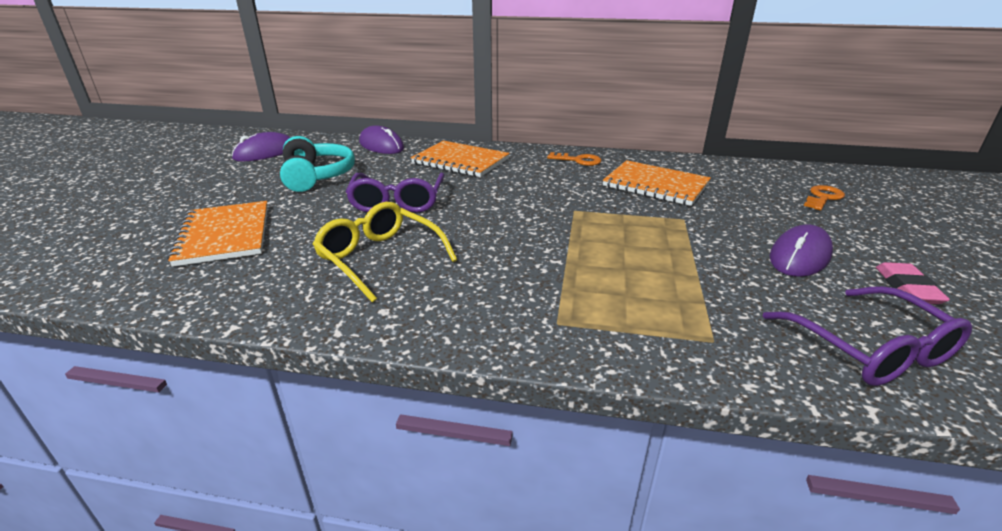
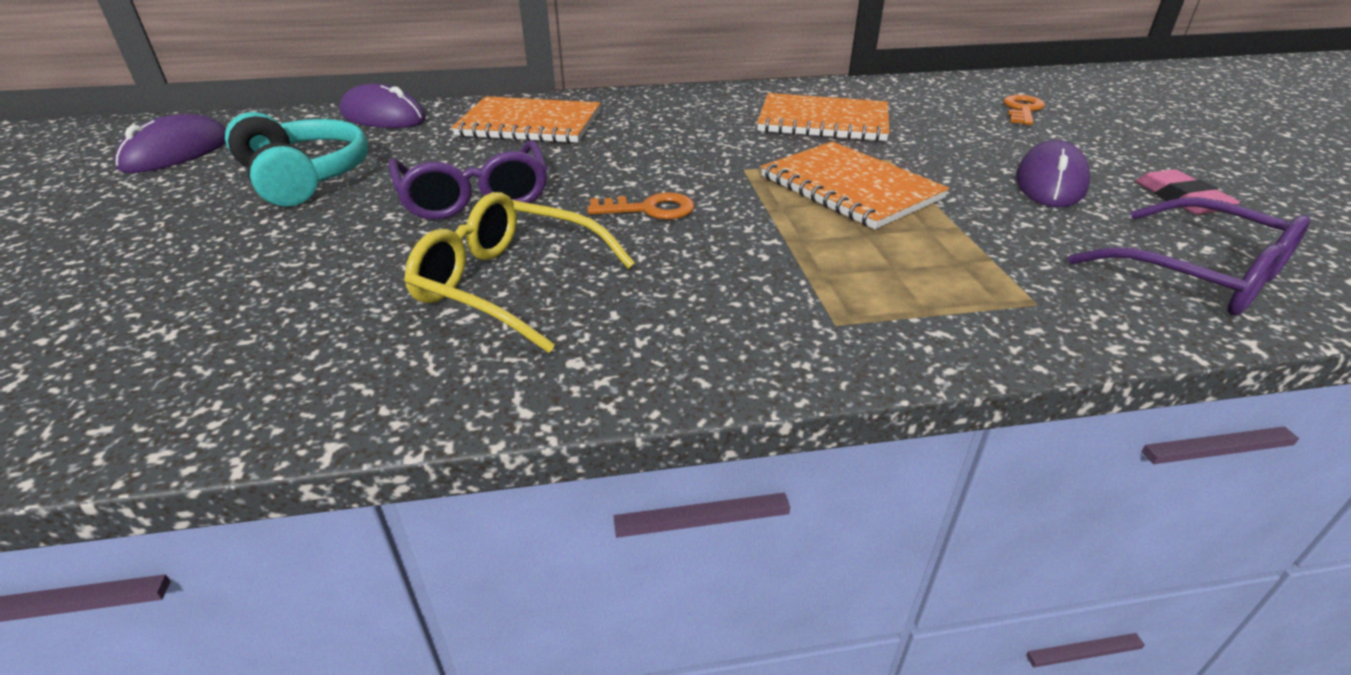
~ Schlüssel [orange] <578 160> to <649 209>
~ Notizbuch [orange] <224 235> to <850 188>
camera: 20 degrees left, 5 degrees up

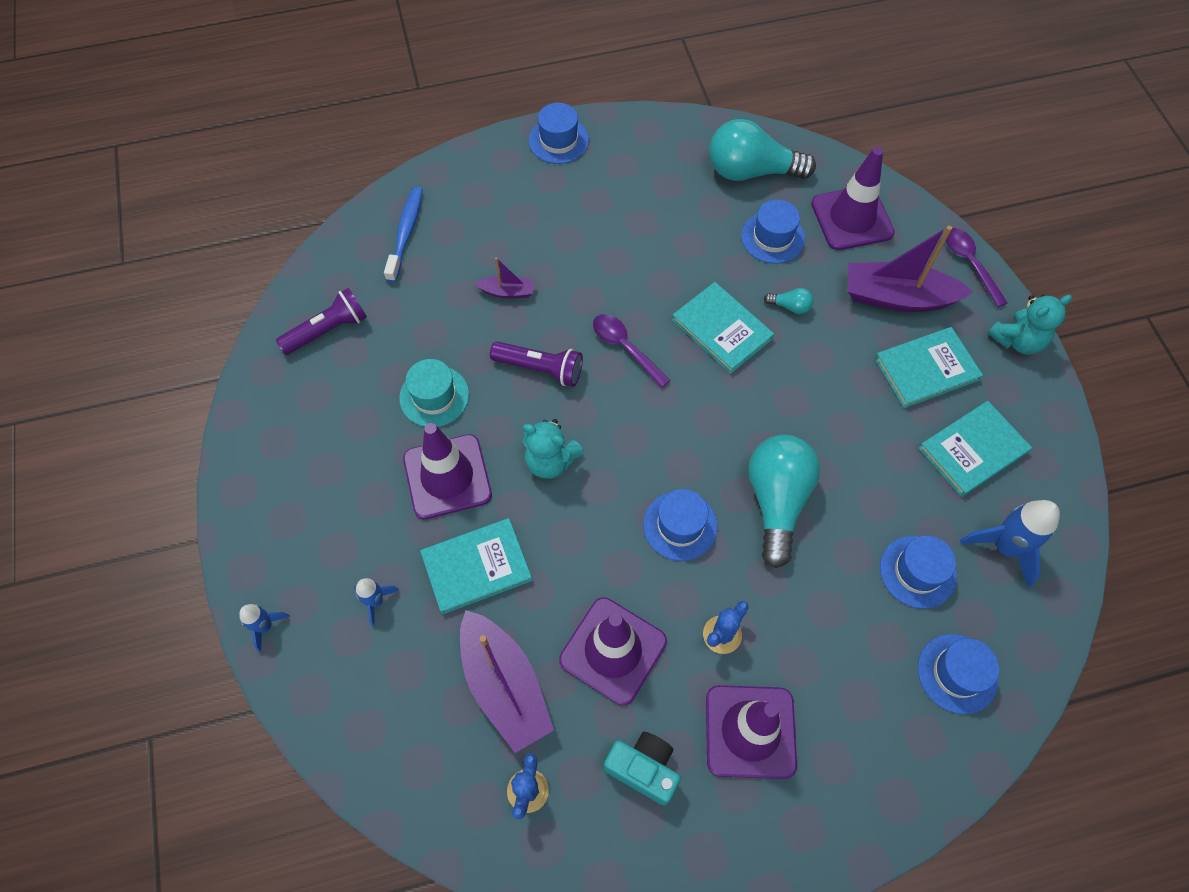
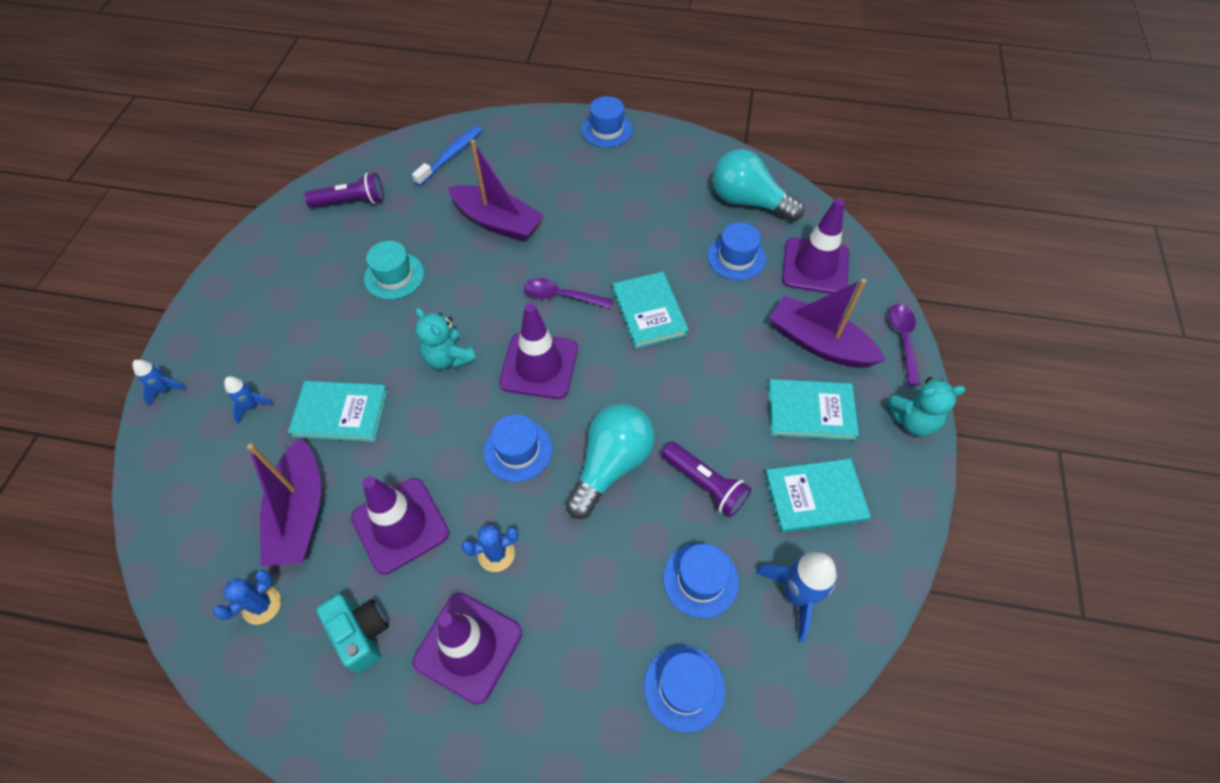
~ Boot [lila] <507 292> = <498 222> x2.05
- Glühbirne [türkis] <790 306>
~ Löffel [lila] <625 348> = <562 296> 60 degrees counterclockwise
~ Taschenlampe [lila] <540 369> to <705 484>
~ Leitkegel [lila] <447 477> to <539 366>
camera: 25 degrees right, 5 degrees down

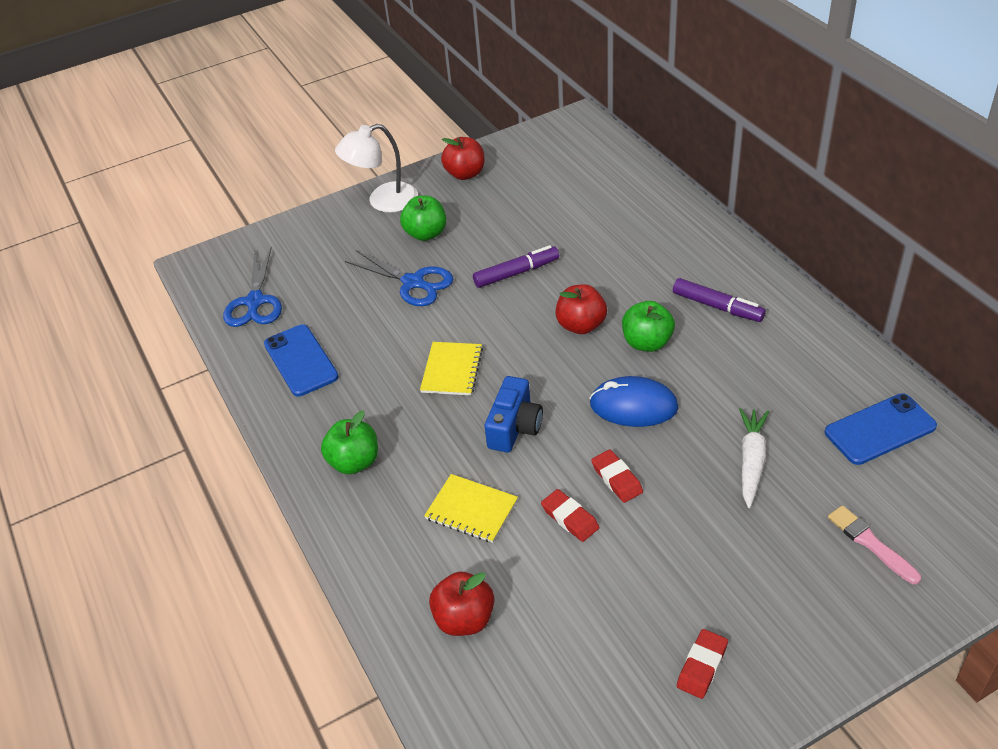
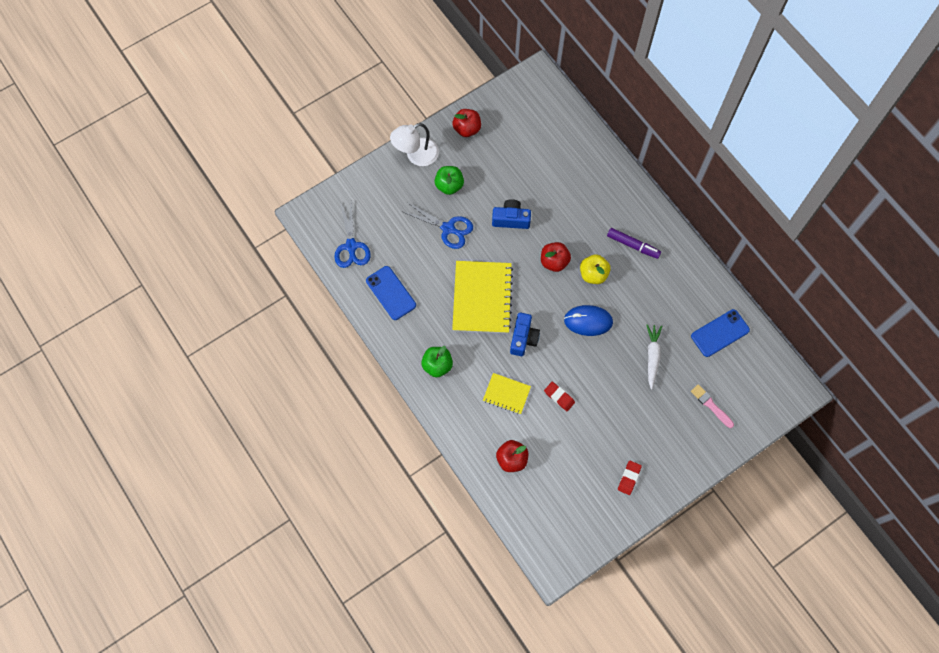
~ Filzstift [lila] <516 273> to Kamera [blau] <511 219>
~ Apfel [grün] <647 343> to Apfel [gelb] <593 274>
~ Notizbuch [gelb] <452 370> = <482 298> x1.88
- Radiergummi [rot] <616 479>
camera: 10 degrees left, 25 degrees up

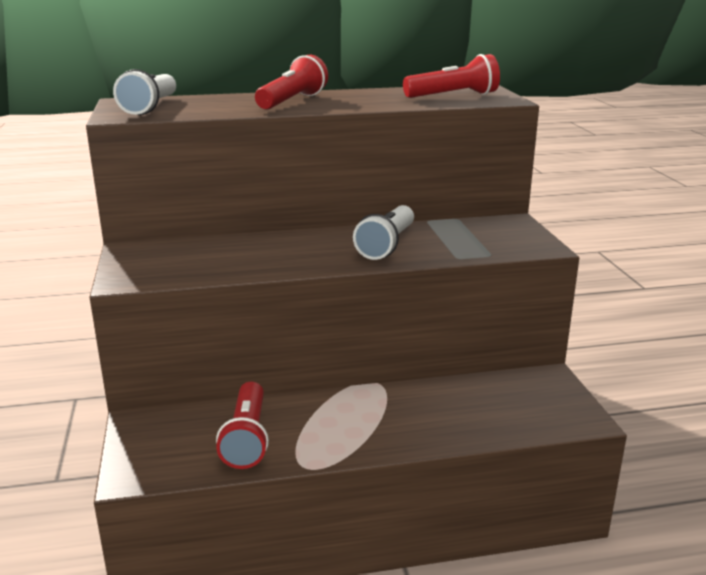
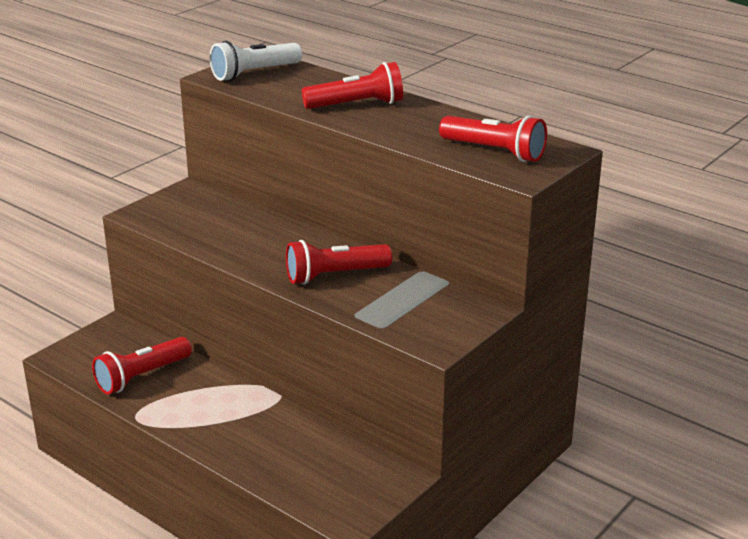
~ Taschenlampe [weiß] <387 245> to Taschenlampe [rot] <334 276>
camera: 50 degrees right, 5 degrees up

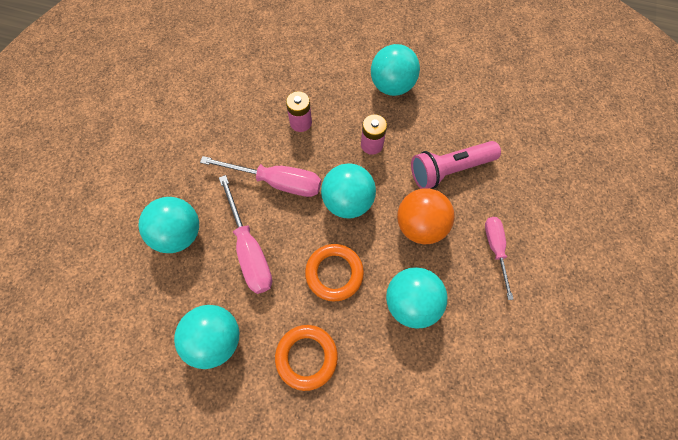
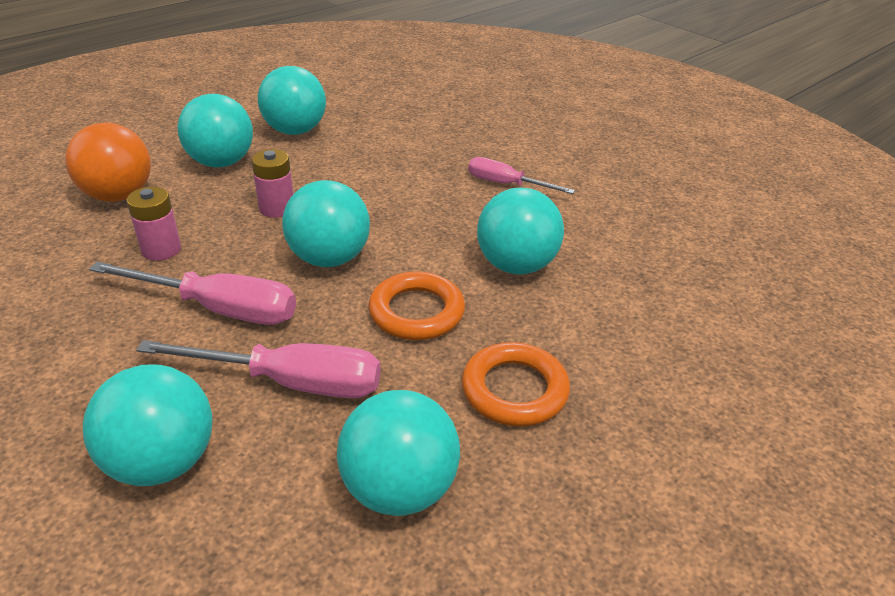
- Taschenlampe [rosa] <449 170>
~ Schraubenzieher [rosa] <277 182> = <219 309> 60 degrees clockwise
~ Ball [orange] <420 225> to <118 196>
+ Ball [türkis] <295 131>
camera: 60 degrees left, 30 degrees down

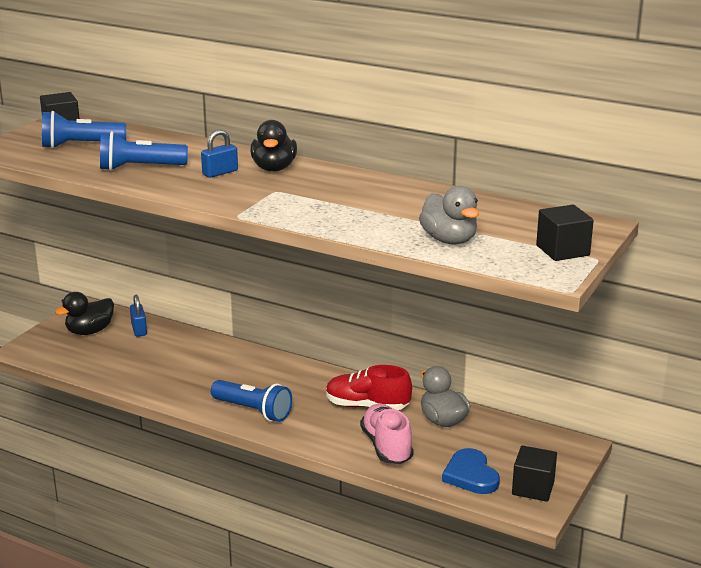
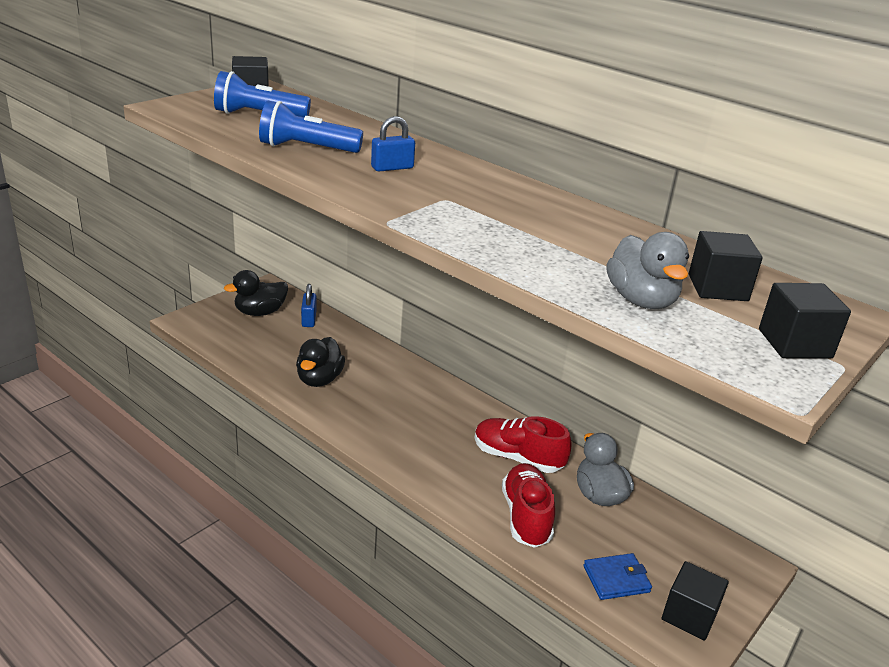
~ Ente [schwarz] <274 168> to <319 379>
- Taschenlampe [blau] <253 411>
~ Schuh [rosa] <386 446> to Schuh [rot] <526 516>
~ Herz [blau] <471 475> to Geldbörse [blau] <616 579>
+ Kubus [schwarz] <717 288>
camera: 10 degrees right, 5 degrees up

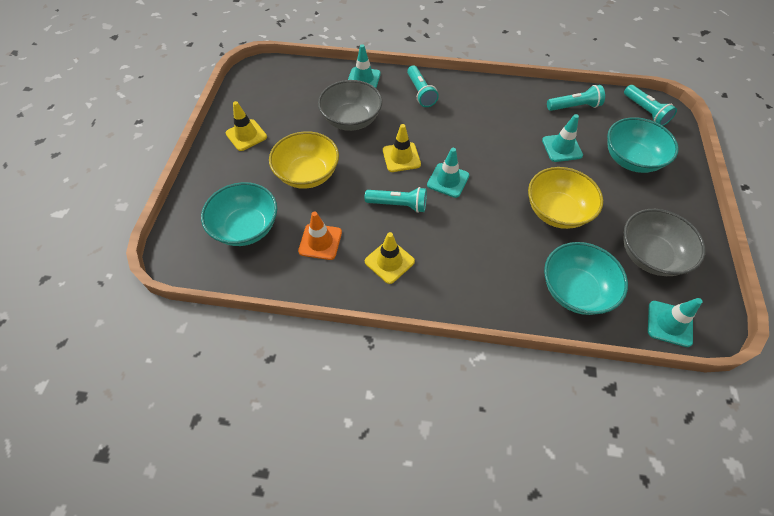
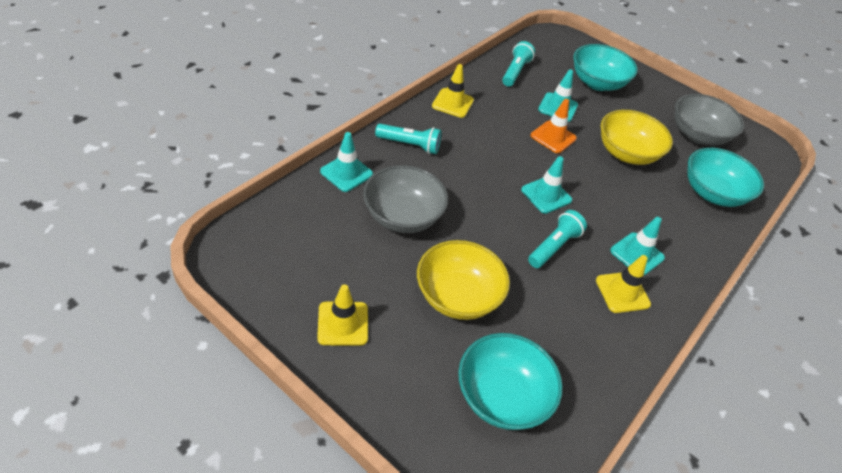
- Taschenlampe [türkis] <645 111>
~ Leitkegel [gelb] <401 157> to <452 103>
~ Leitkegel [orange] <320 242> to <553 137>
~ Leitkegel [türkis] <669 323> to <637 254>
camera: 65 degrees left, 10 degrees down

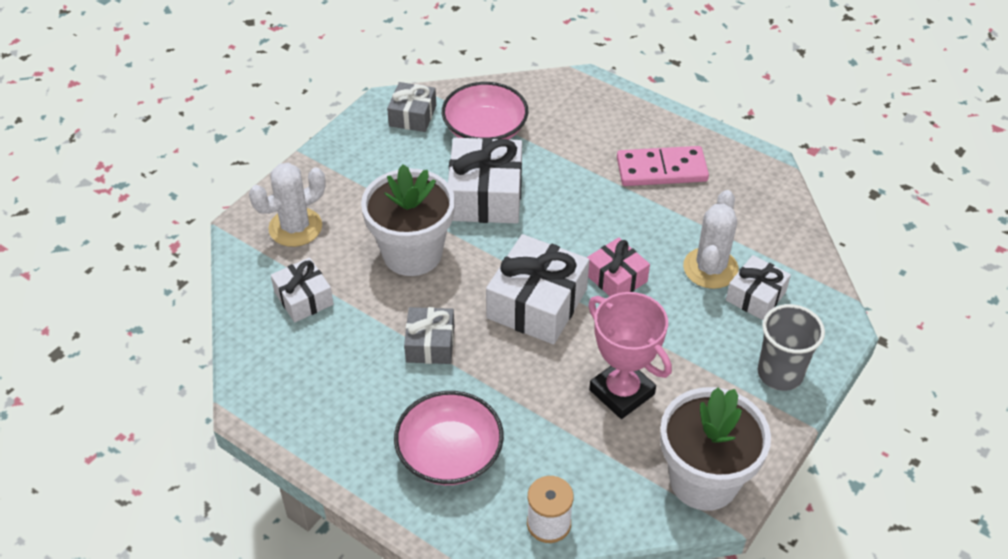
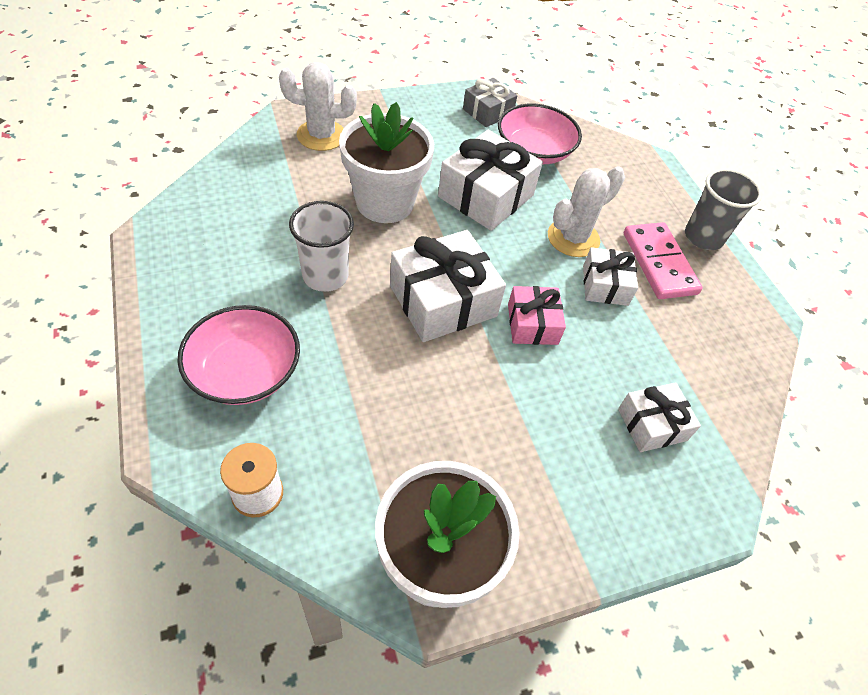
~ Dominostein [rosa] <661 170> = <659 263> 45 degrees clockwise
~ Kaktus [weiß] <710 268> to <573 238>
~ Geschenk [weiß] <303 298> to <605 285>
- Pokal [rosa] <621 392>
~ Becher [grau] <780 373> to <703 237>
~ Geschenk [grau] <430 344> to Becher [weiß] <325 276>
camera: 30 degrees right, 5 degrees up

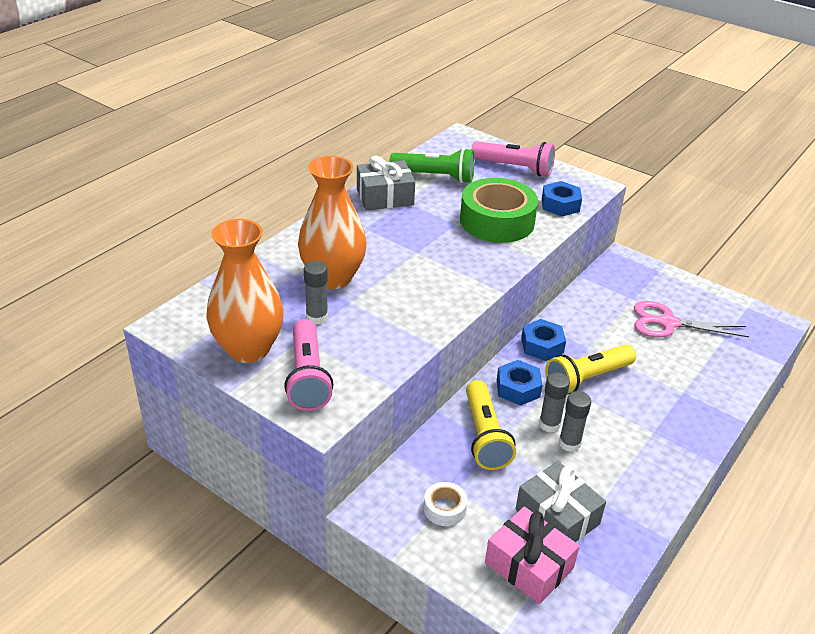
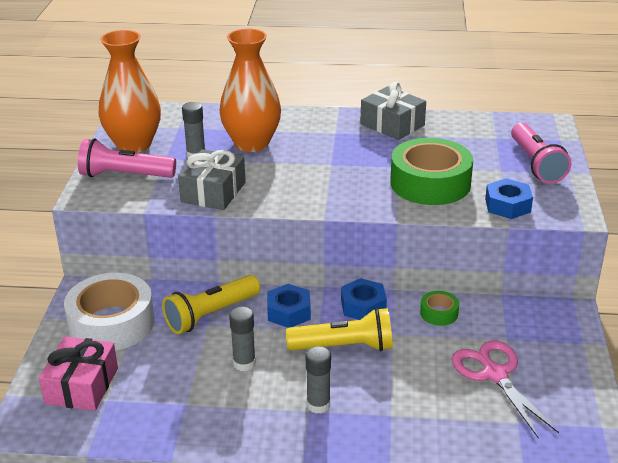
- Taschenlampe [grün] <435 176>
~ Taschenlampe [rosa] <307 377> = <125 175> 45 degrees clockwise
~ Taschenlampe [gelb] <587 378> = <344 347> 150 degrees clockwise
~ Klebestift [grau] <549 424> to <318 405>
~ Geschenk [grau] <557 517> to <213 192>
~ Klebeband [weiß] <444 508> = <111 323> x2.22
+ Klebeband [grün] <439 313>
camera: 60 degrees right, 5 degrees down

